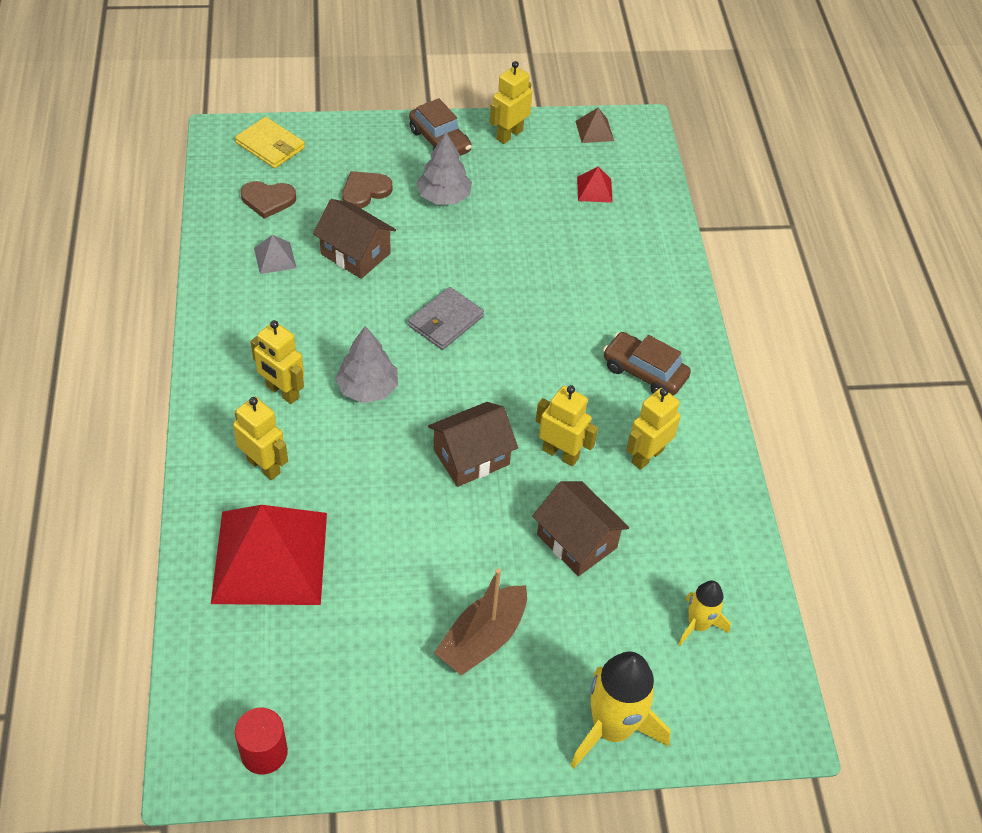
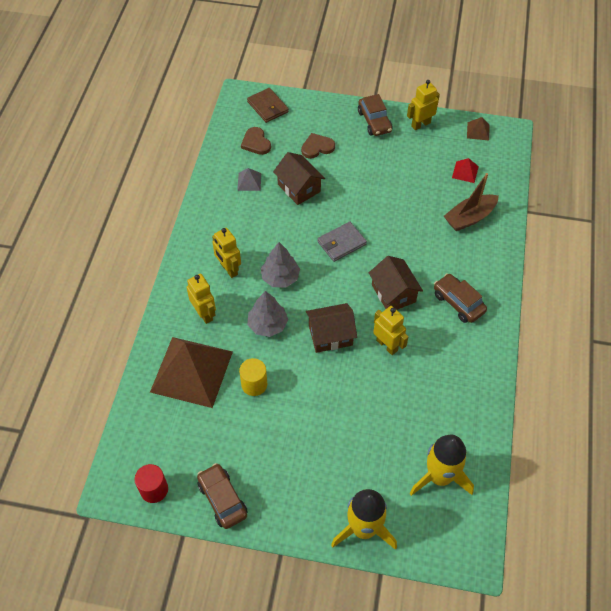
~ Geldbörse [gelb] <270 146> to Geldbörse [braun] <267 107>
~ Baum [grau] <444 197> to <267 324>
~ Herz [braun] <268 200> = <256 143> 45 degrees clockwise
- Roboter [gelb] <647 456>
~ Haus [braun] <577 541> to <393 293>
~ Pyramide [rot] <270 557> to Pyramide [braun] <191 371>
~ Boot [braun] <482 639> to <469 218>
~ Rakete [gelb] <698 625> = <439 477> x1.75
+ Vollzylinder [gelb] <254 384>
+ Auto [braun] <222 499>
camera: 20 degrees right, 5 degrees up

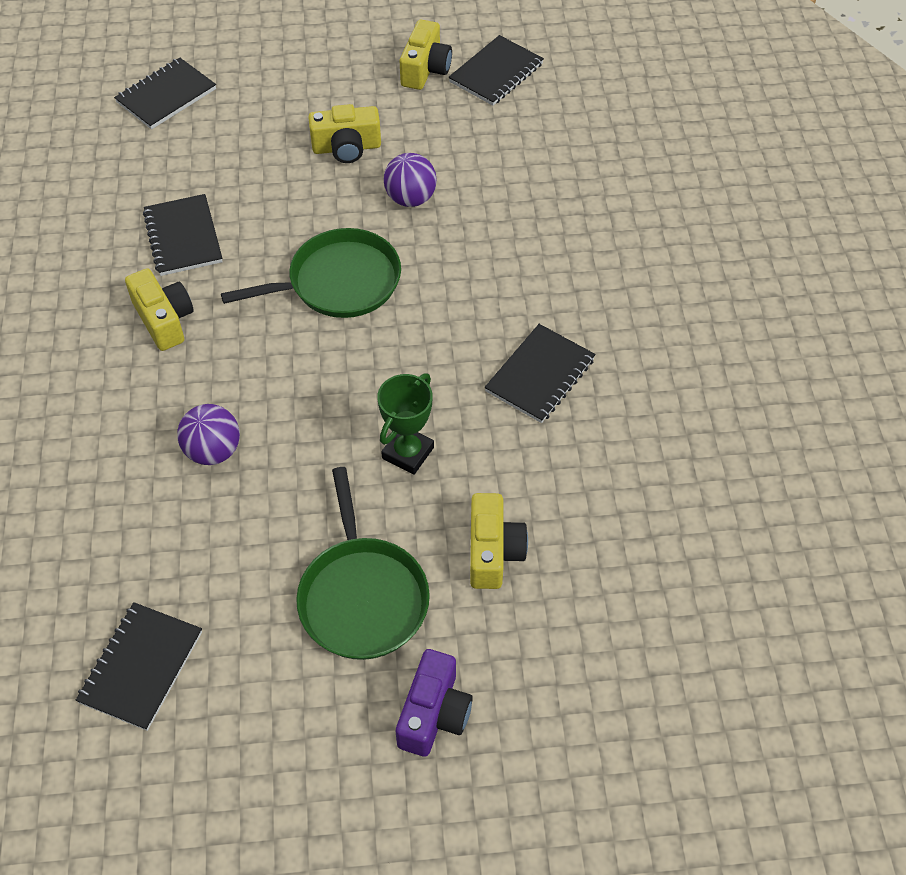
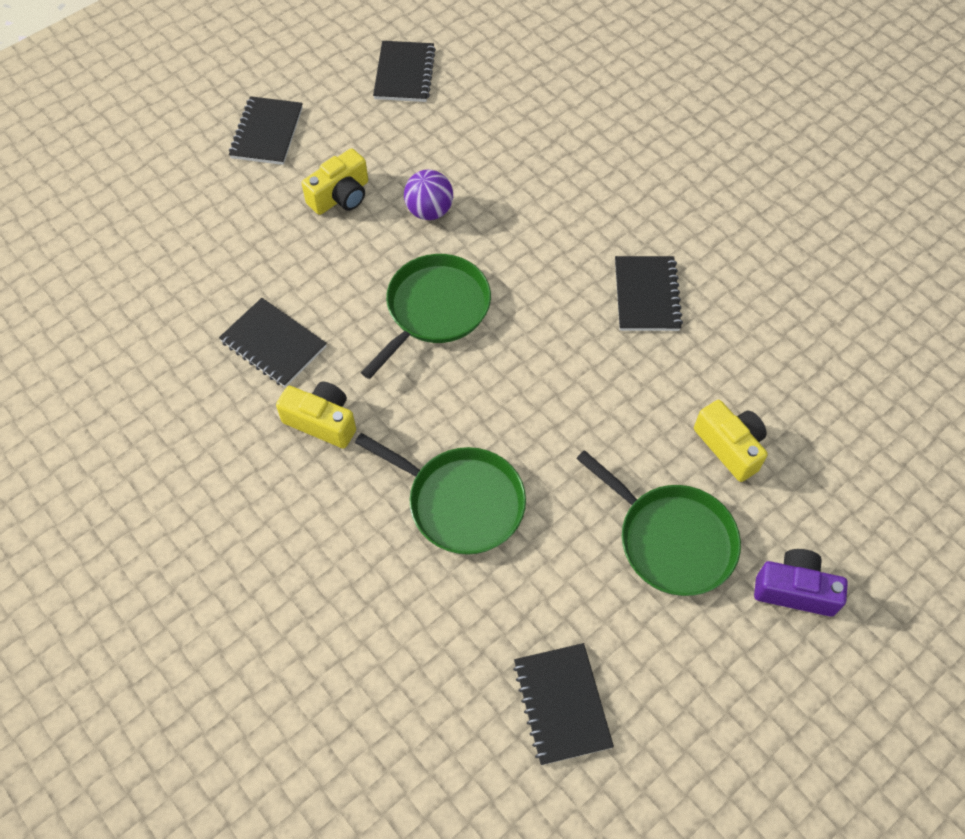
- Kamera [gelb] <425 69>
~ Notizbuch [schwarz] <166 96> to <267 133>
- Pokal [grün] <408 453>
~ Ball [lila] <213 451> to Pfanne [grün] <460 502>
~ Kamera [lila] <434 714> = <795 590> 60 degrees counterclockwise
camera: 35 degrees left, 5 degrees up

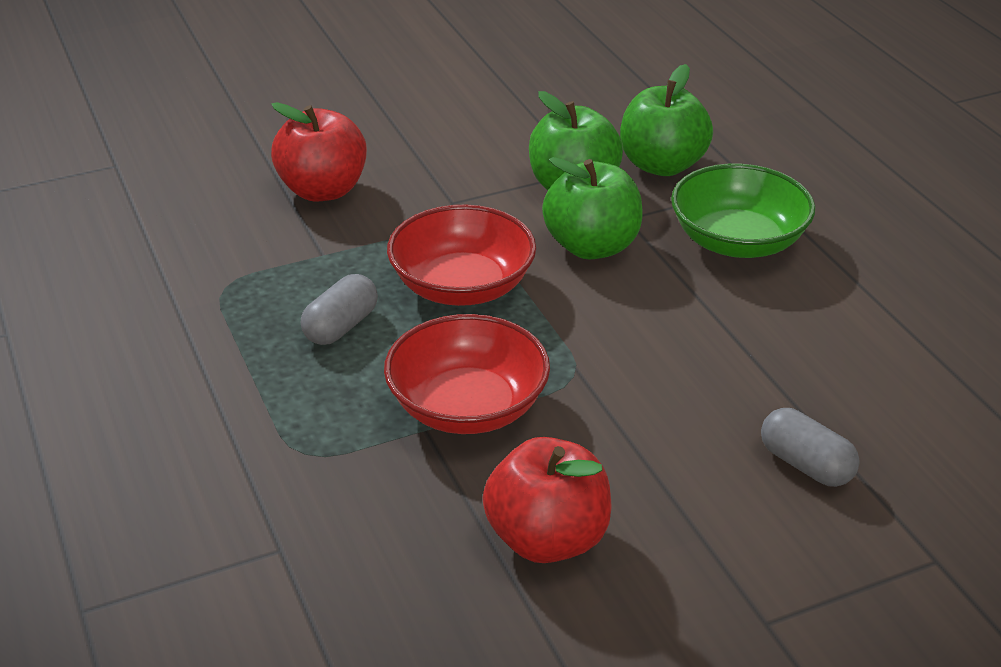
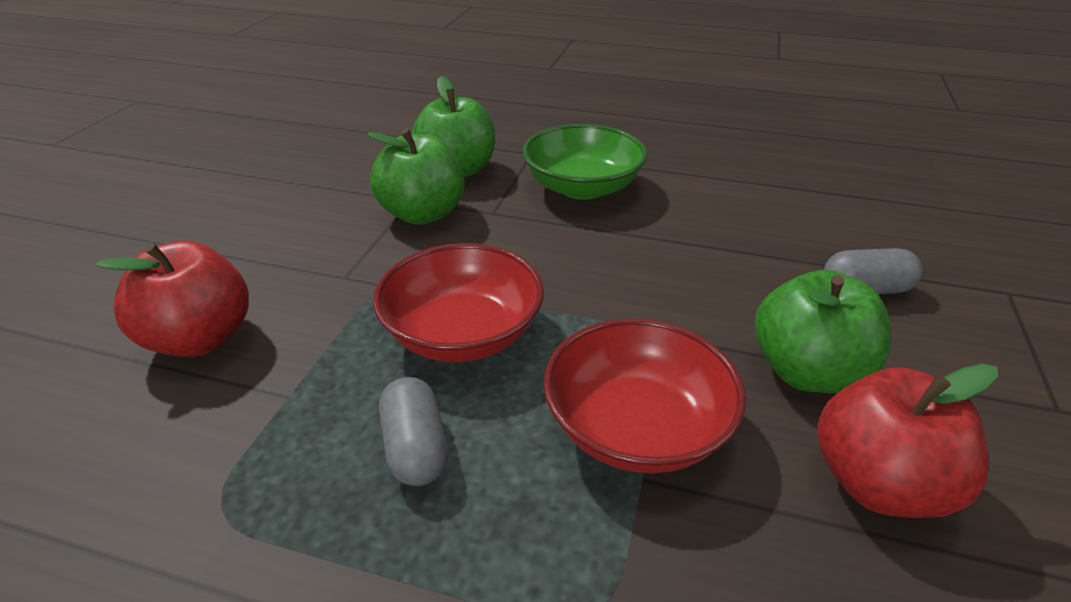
~ Apfel [grün] <592 246> to <807 372>
camera: 50 degrees left, 0 degrees up

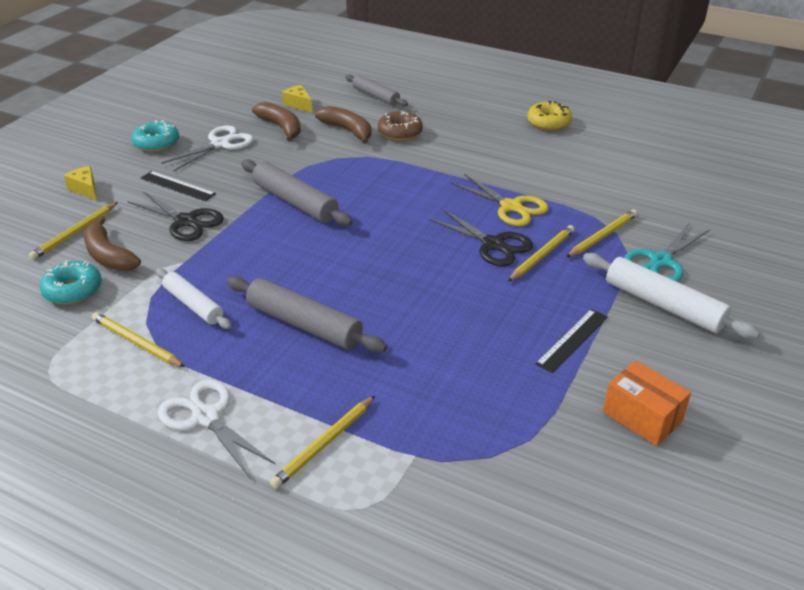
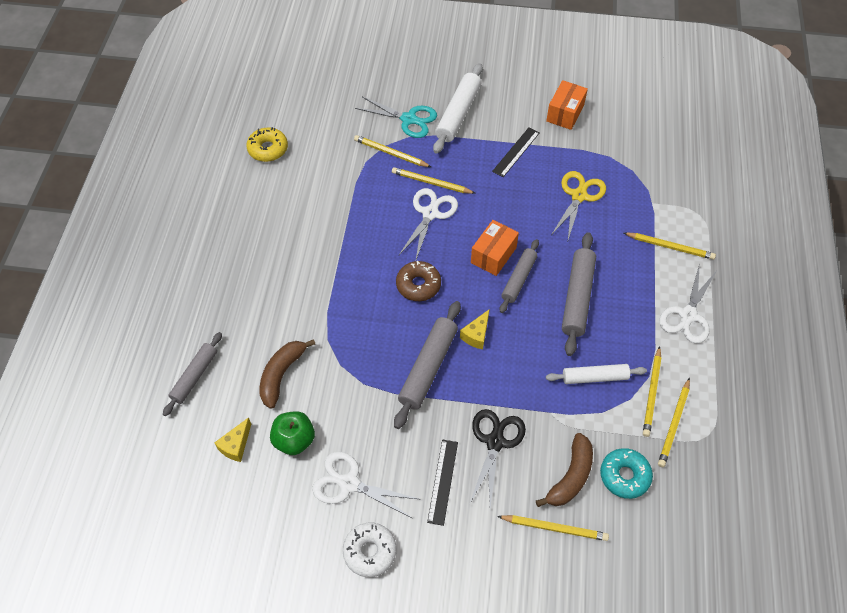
~ Donut [gelb] <548 122> to <268 149>
~ Banane [braun] <281 127> to Apfel [grün] <294 440>
~ Donut [braun] <400 132> to <418 285>
~ Donut [türkis] <157 143> to Donut [weiß] <370 552>
~ Käse [gelb] <85 189> to <476 335>
~ Schere [gelb] <511 207> to <579 196>
~ Schere [schwarz] <493 244> to Schere [weiß] <430 213>
~ Nudelholz [weiß] <193 305> = <595 377> 60 degrees clockwise
~ Lineal [schwarz] <572 340> = <516 152> 75 degrees counterclockwise
+ Schachtel [orange] <493 255>
+ Nudelholz [grau] <518 279>
+ Bleistift [gelb] <674 424>
camera: 110 degrees left, 20 degrees up

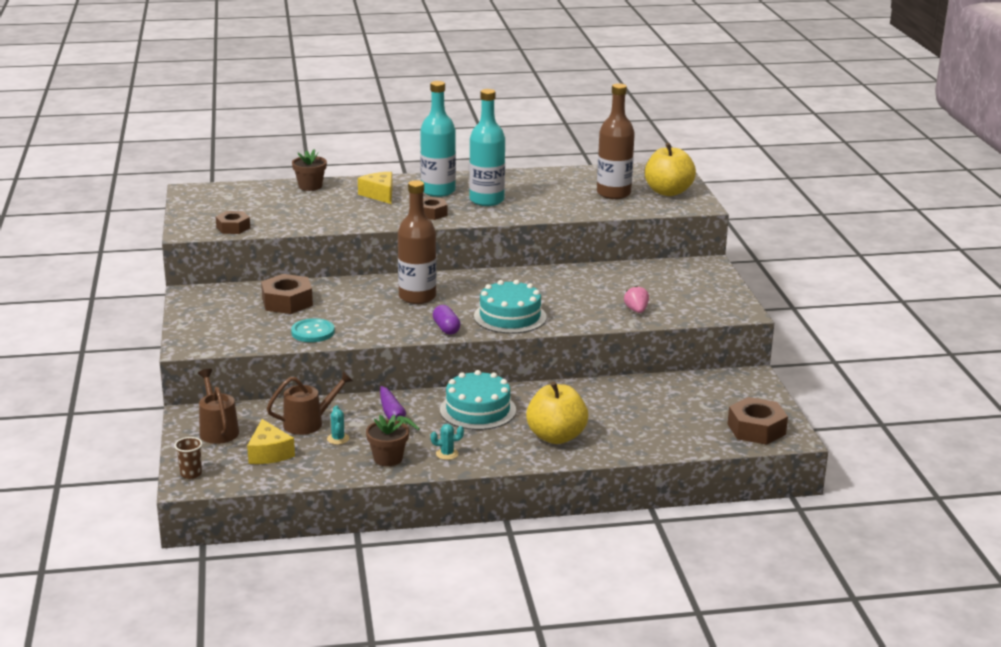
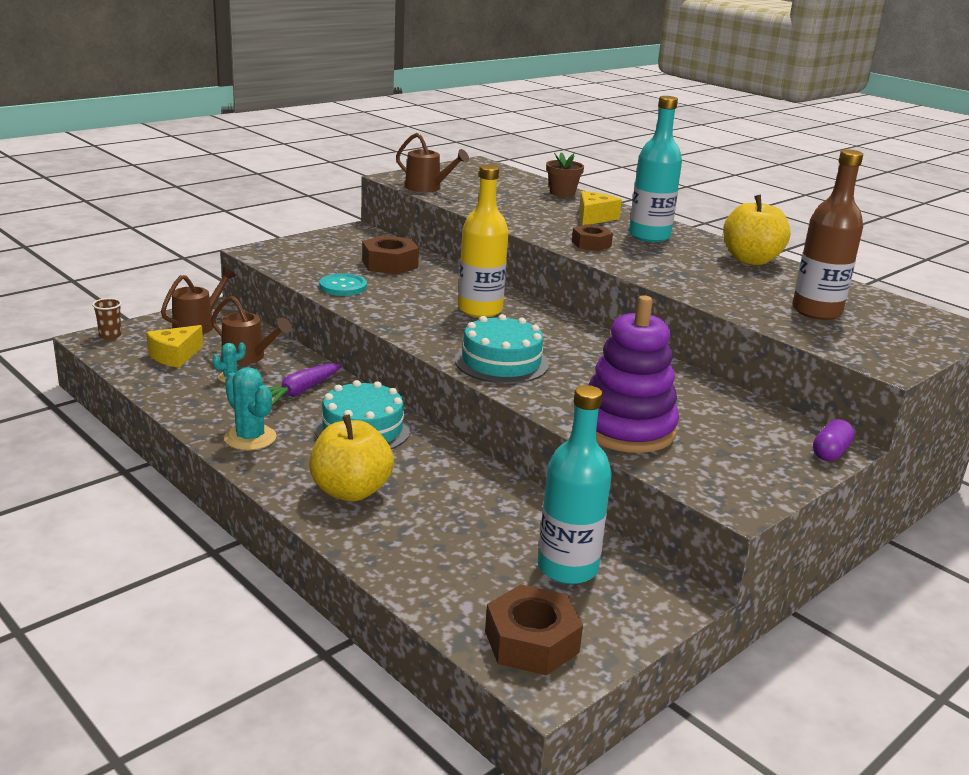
~ Flasche [türkis] <486 200> to <567 568>
~ Apfel [gelb] <668 192> to <751 260>
~ Flasche [braun] <417 297> to Flasche [gelb] <480 310>
~ Sechskantmutter [braun] <233 228> to Gießkanne [braun] <427 188>
~ Erdbeere [rosa] <636 310> to Stapelspielzeug [lila] <626 429>
~ Kapsel [lila] <446 328> to <830 452>
- Blumentopf [braun] <388 458>
~ Kaktus [türkis] <447 454> = <250 438> x1.85
camera: 55 degrees right, 0 degrees up

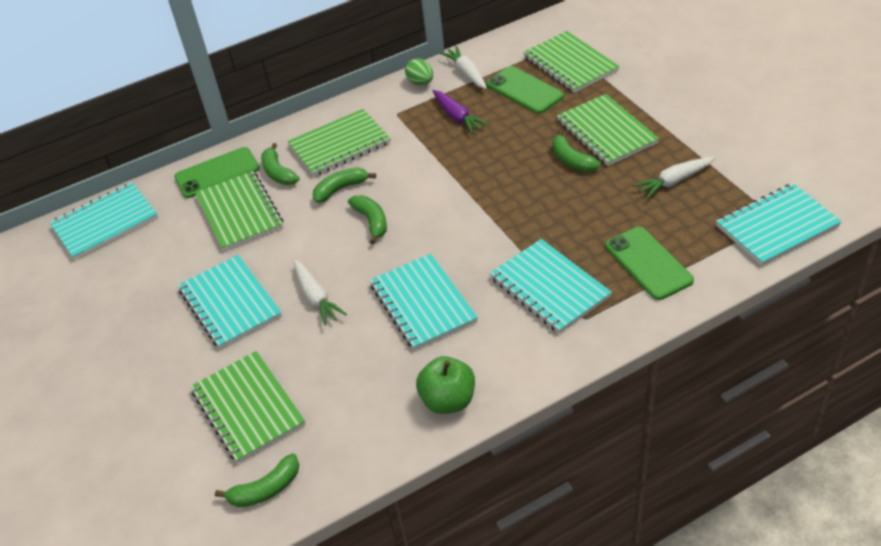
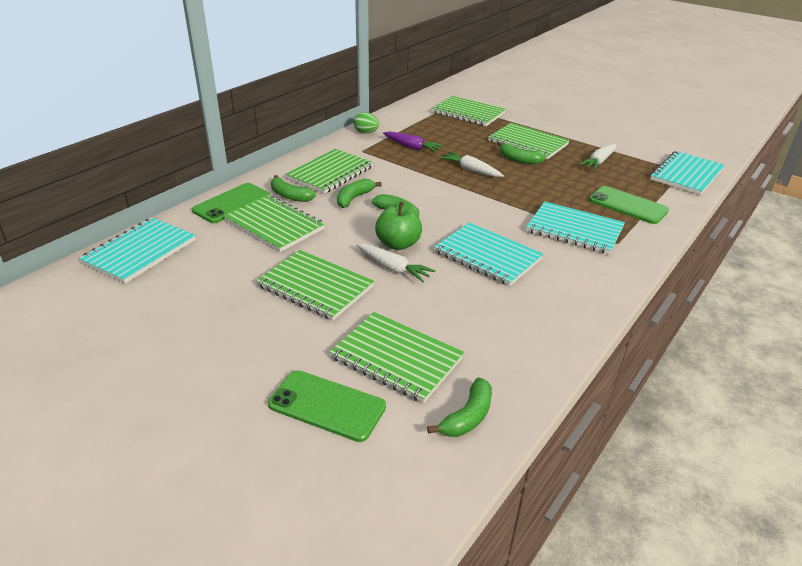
~ Karotte [weiß] <466 73> to <471 170>
~ Handy [grün] <524 90> to <327 405>
~ Notizbuch [türkis] <230 303> to Notizbuch [grün] <315 286>
~ Apfel [grün] <448 400> to <398 244>
camera: 30 degrees left, 10 degrees down

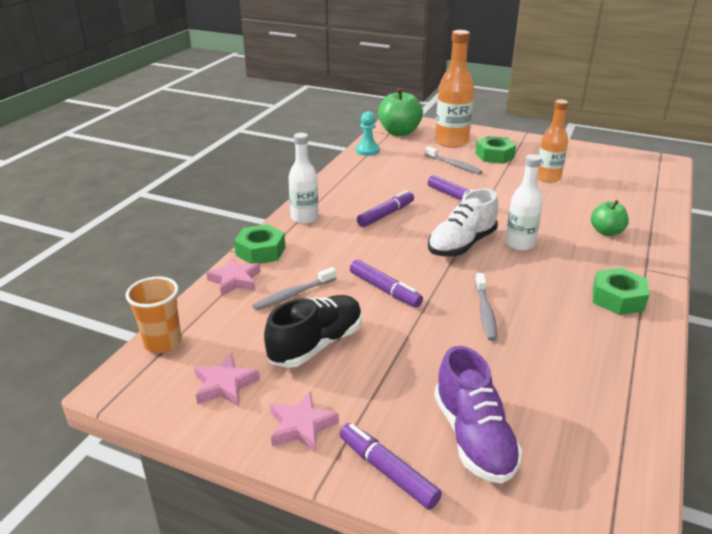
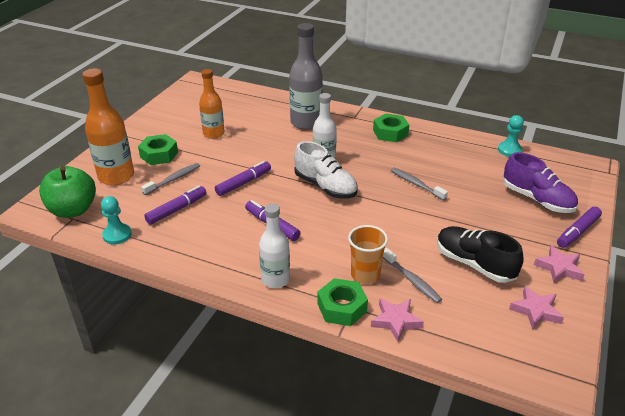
~ Apfel [grün] <606 232> to Flasche [grau] <306 123>
~ Filzstift [lila] <385 290> to <177 209>
~ Zahnbürste [grau] <485 312> = <416 184> 135 degrees counterclockwise
~ Becher [orange] <162 342> to <365 275>
~ Schuh [lila] <473 437> = <537 199> 60 degrees clockwise
+ Bauer [türkis] <509 150>
camera: 90 degrees left, 5 degrees up

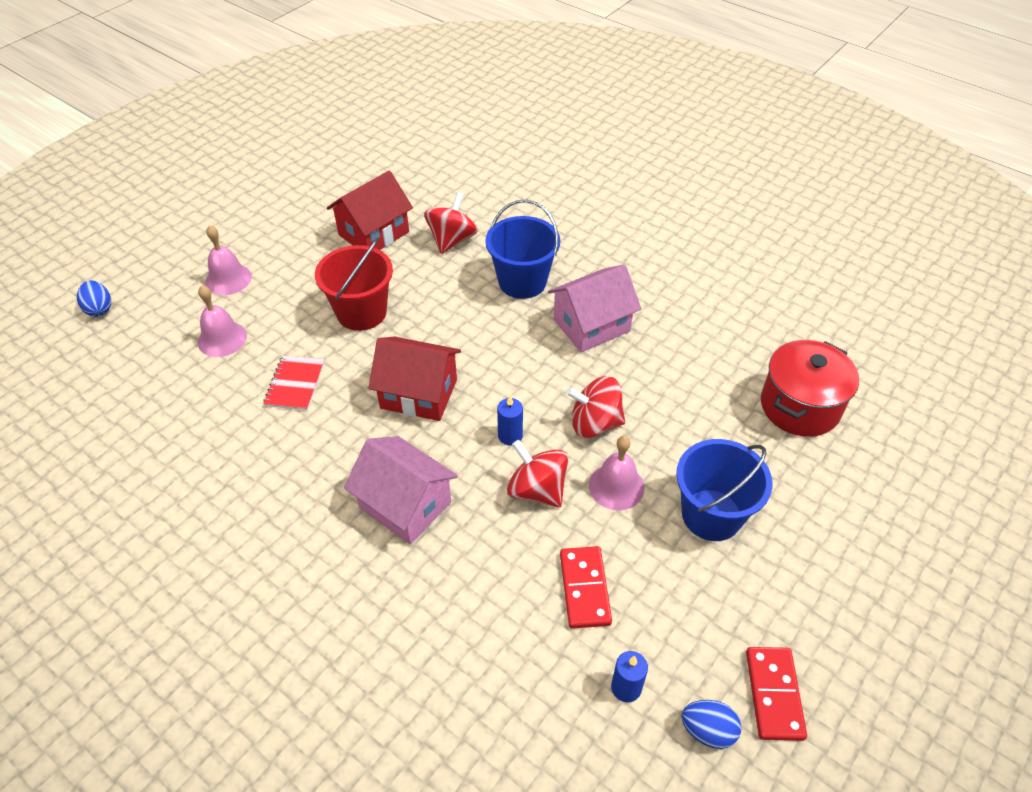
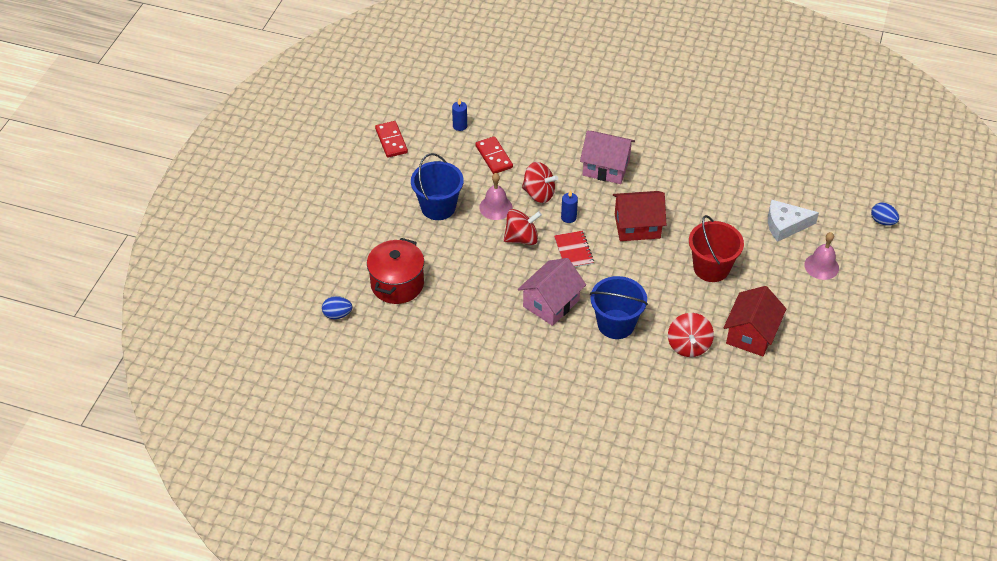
~ Glocke [rosa] <222 339> to Käse [weiß] <785 225>
~ Notizbuch [rot] <295 384> to <573 251>
~ Ei [blau] <707 730> to <337 314>
camera: 160 degrees right, 0 degrees up

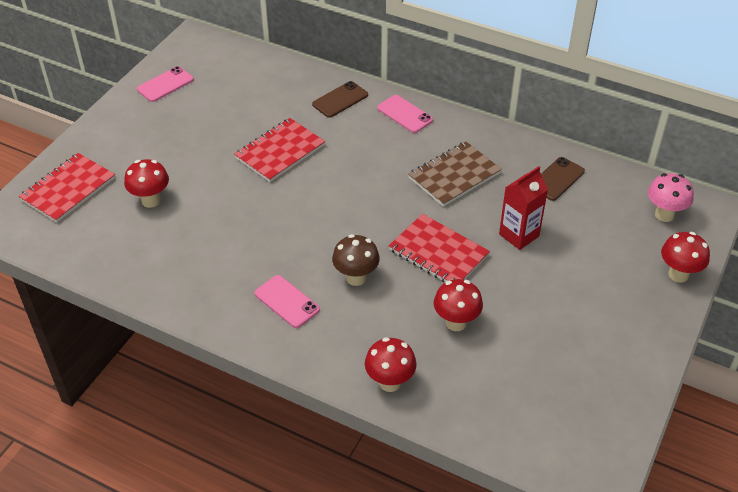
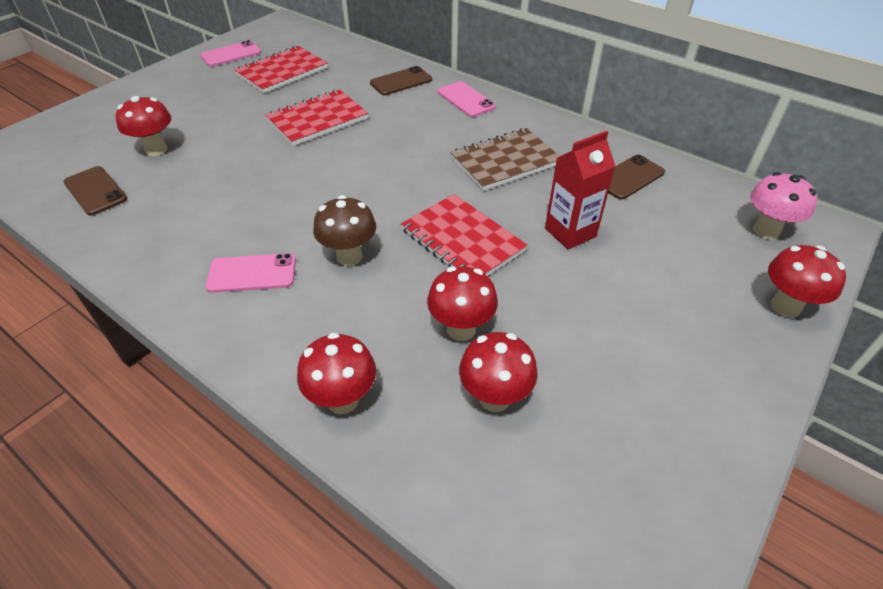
~ Notizbuch [rot] <68 189> to <282 72>
~ Handy [rosa] <287 301> = <252 273> 60 degrees counterclockwise
+ Handy [braun] <95 191>
+ Pilz [rot] <494 398>
camera: 10 degrees right, 0 degrees up

